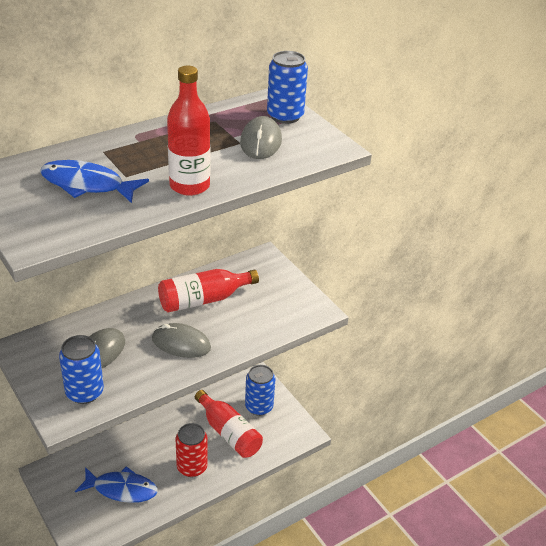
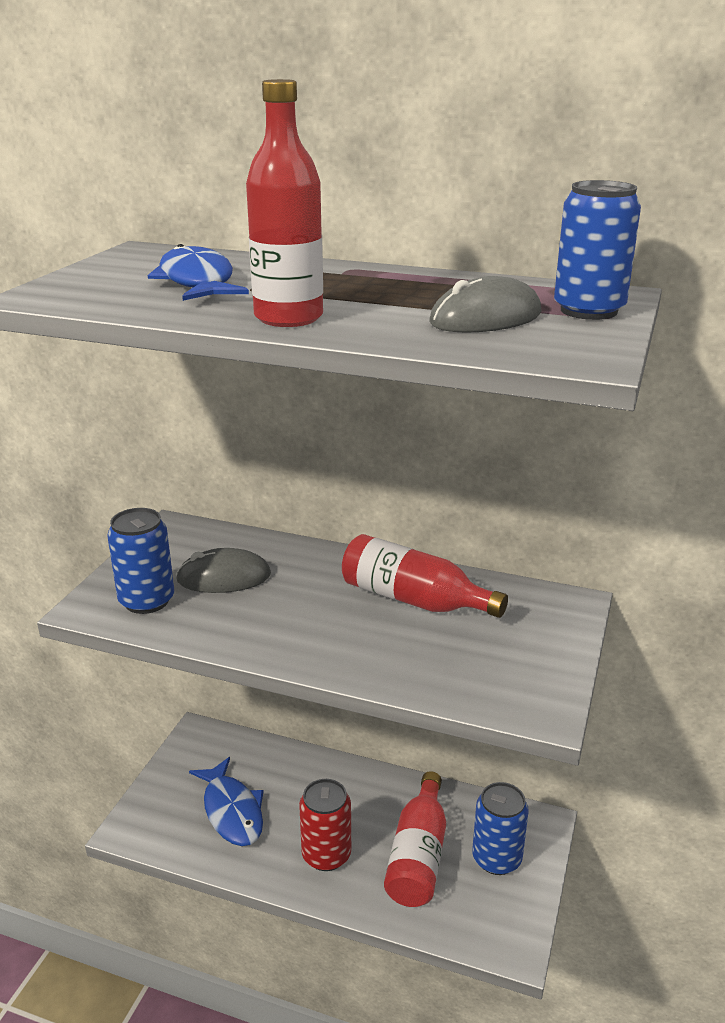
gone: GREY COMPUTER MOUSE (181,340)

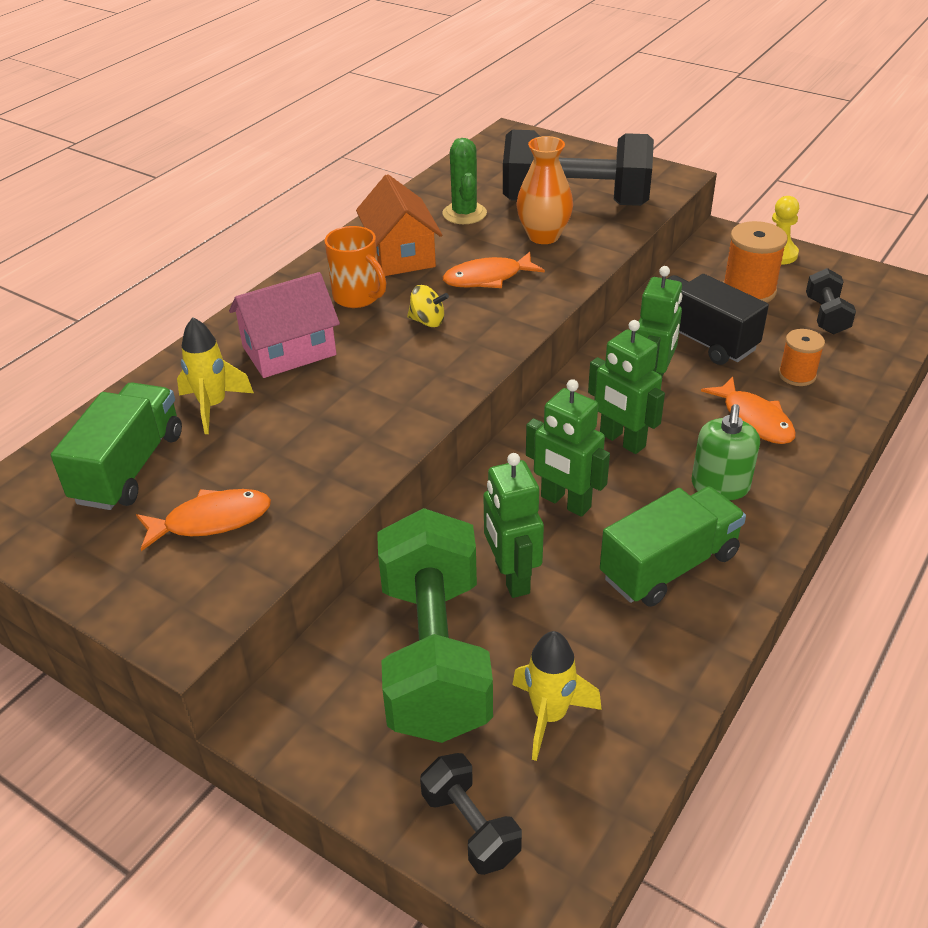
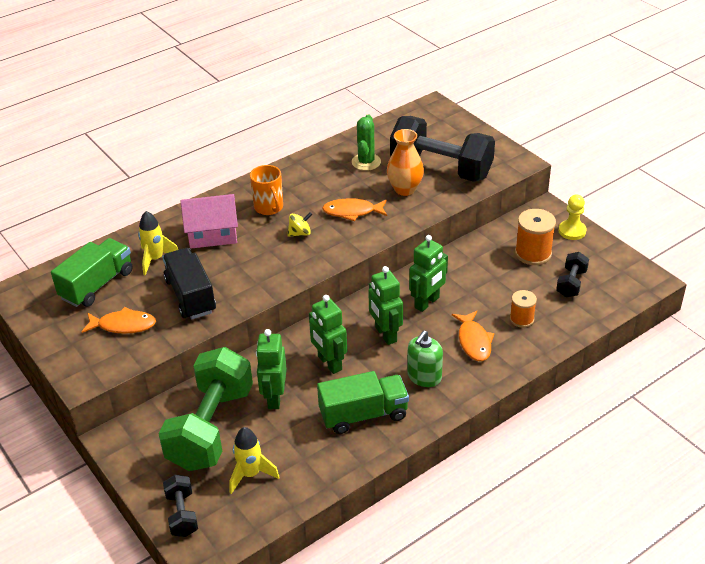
gone: ORANGE-COLOURED COTTAGE (399,225)
shifted: EBONY TRUCK (718,319) to (189,283)
rotated: GOLDEN SPINNING TOP (428,306) = (300,224) 60 degrees counterclockwise

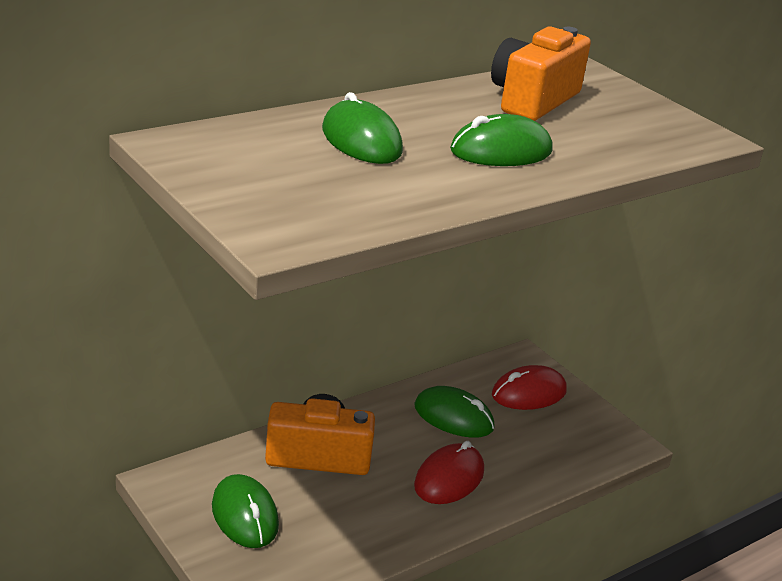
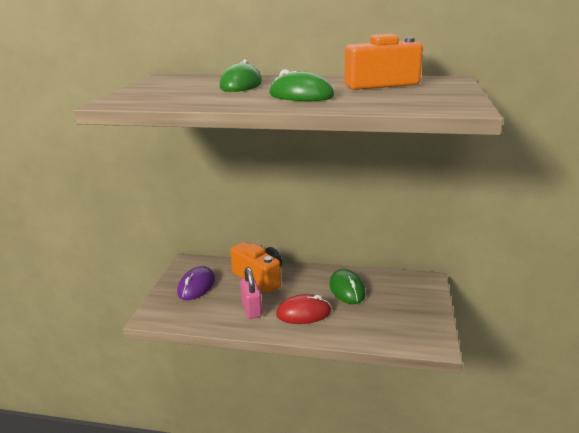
gone: CRIMSON COMPUTER MOUSE (529,387)
new: PINK PADLOCK (251,293)
repainted: EMERALD COMPUTER MOUSE (245,511) to VIOLET COMPUTER MOUSE (196,283)

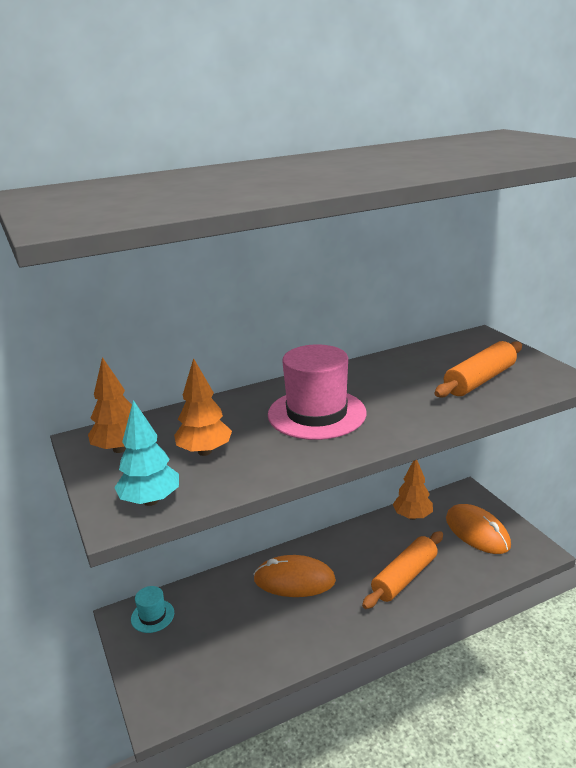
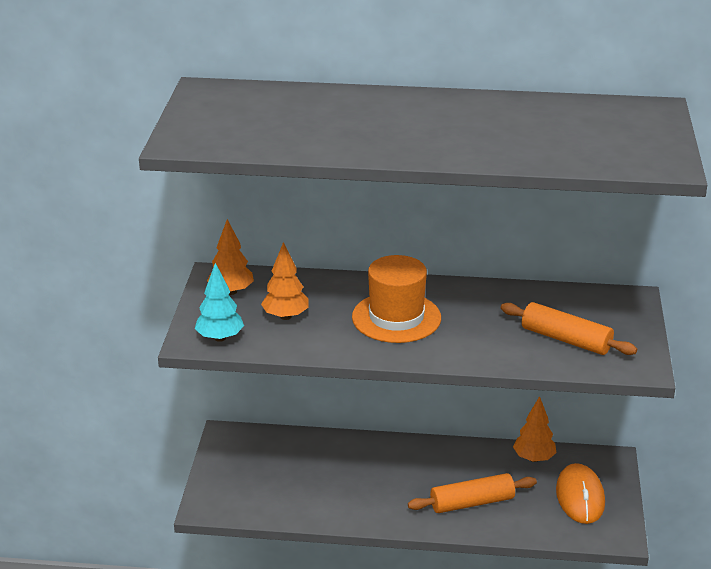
gone: AQUA HAT (152,609); ORANGE-COLOURED COMPUTER MOUSE (294,576)
repainted: PINK HAT (317,392) to ORANGE-COLOURED HAT (396,299)
rotated: ORANGE-COLOURED DOUGH ROLLER (478,369) = (569,328) 45 degrees clockwise

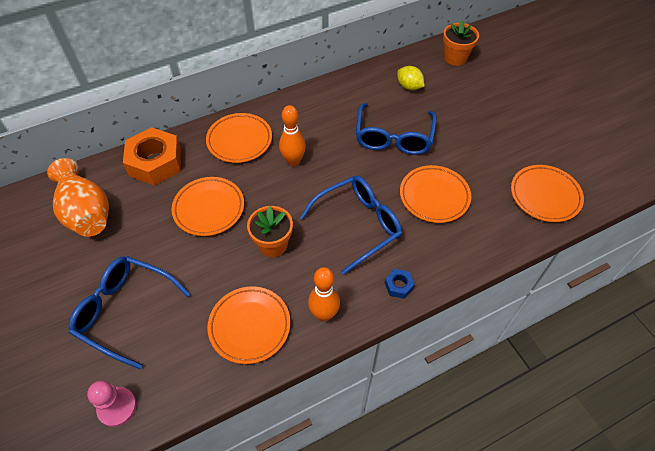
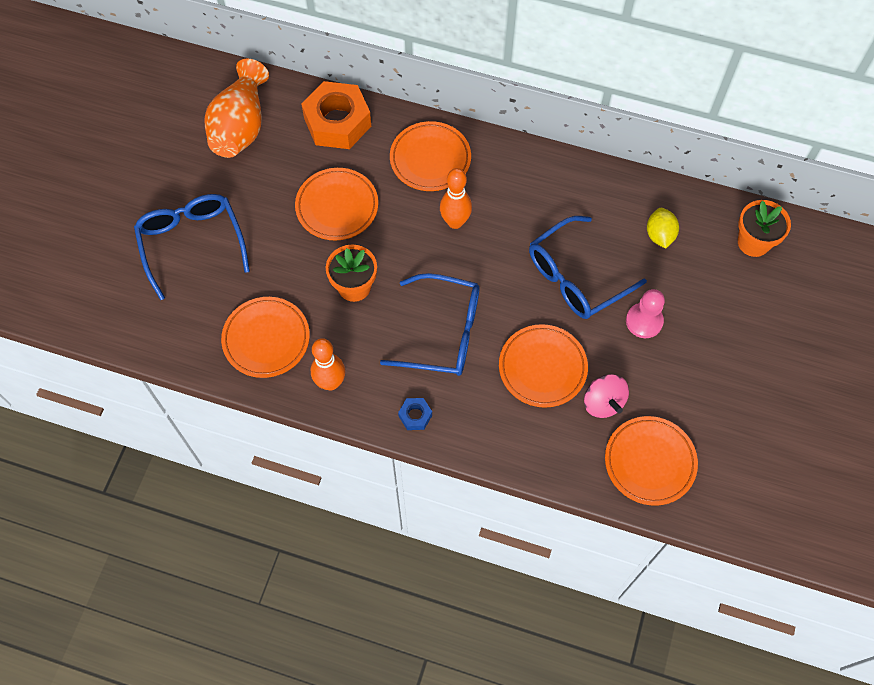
new: PINK SPINNING TOP (606,396)
shifted: PINK GAME PAWN (112,404) to (645,313)

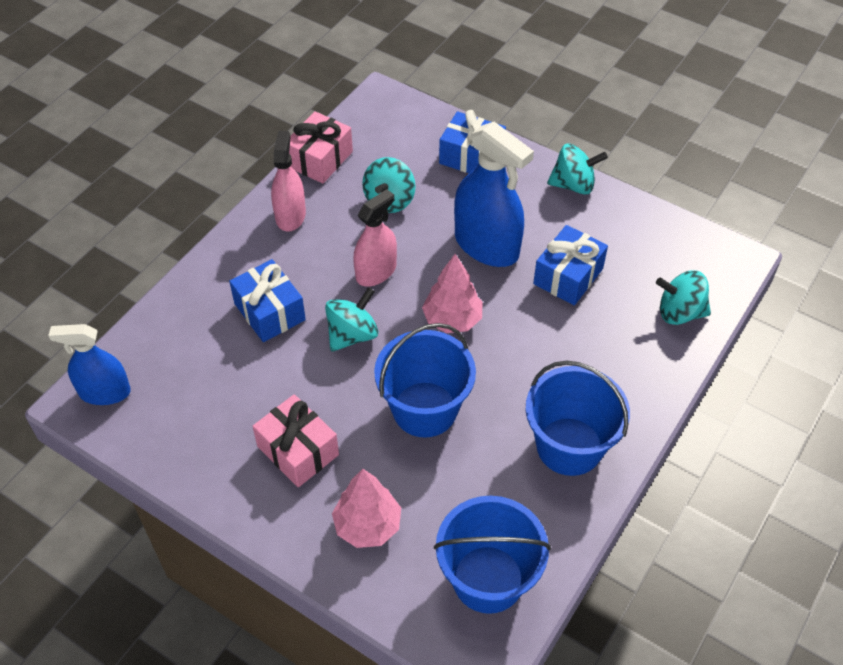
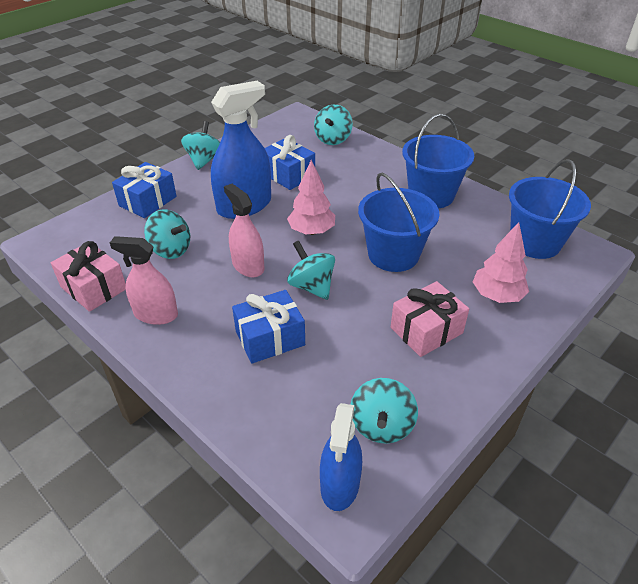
new: AQUA SPINNING TOP (384,411)

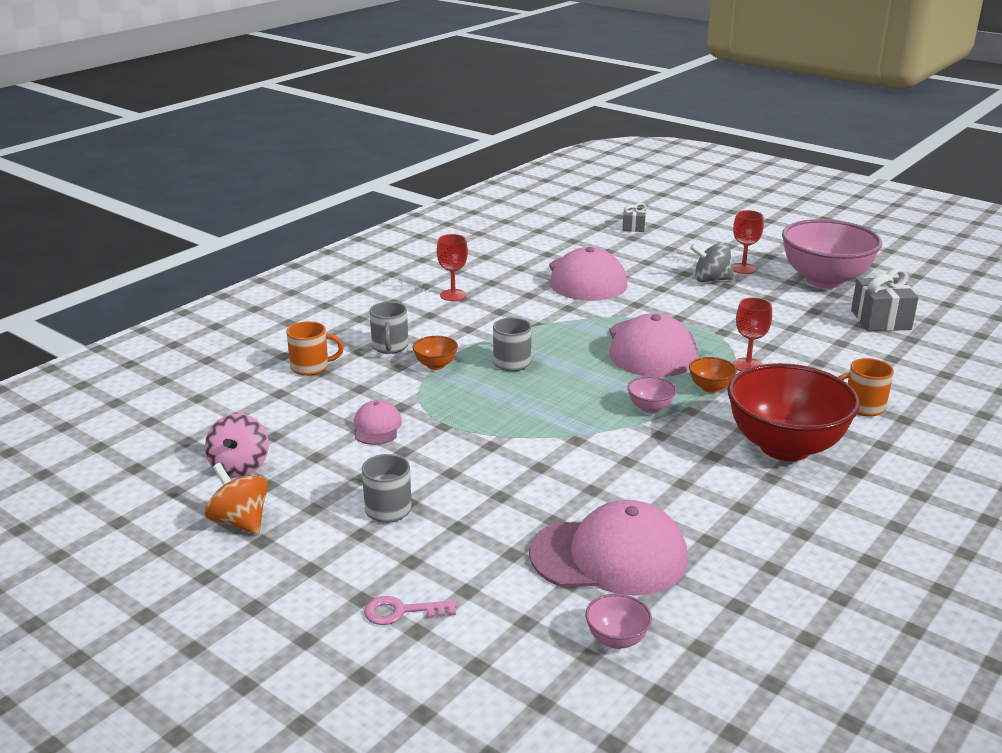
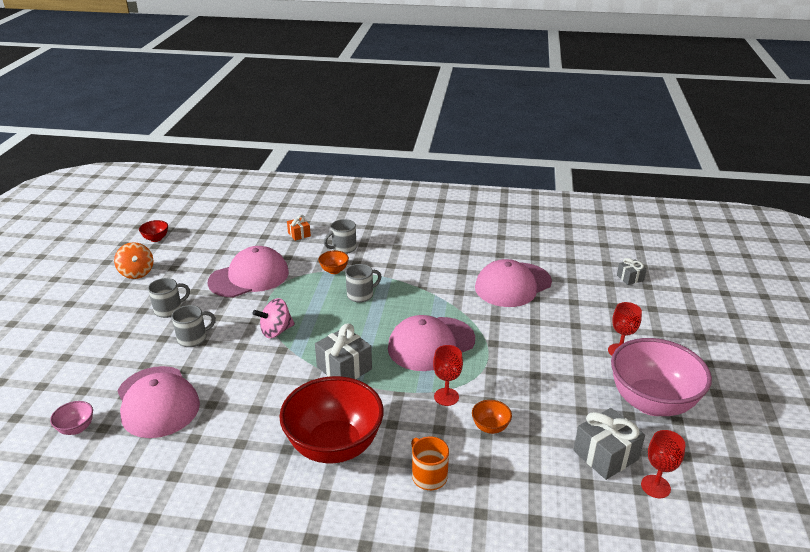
gone: PINK KEY (410,610); GREY SPINNING TOP (712,262)
new: CRIMSON DEEP DISH (153,231); GREY COFFEE MUG (194,326)
shifted: PINK SPINNING TOP (237,446) to (273,318); ORANGE-COLOURED DEEP DISH (713,375) to (492,417); CRIMSON WINE GLASS (452,267) to (663,464)
swapped: ORANGE-COLOURED COFFEE MUG (315,348) to ORANGE-COLOURED PRESENT (299,228); PINK DEEP DISH (652,395) to GREY PRESENT (343,351)
rotated: ORANGE-COLOURED SPINNING TOP (236,498) = (133,260) 135 degrees clockwise
scaled: PINK CAP (377,422) = (248,271) x2.03

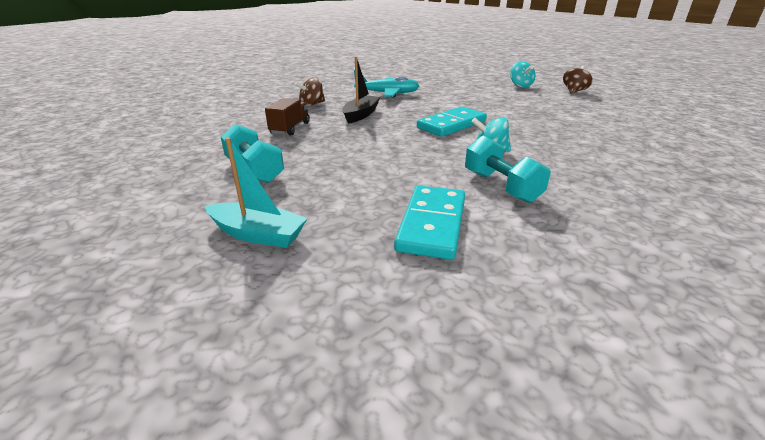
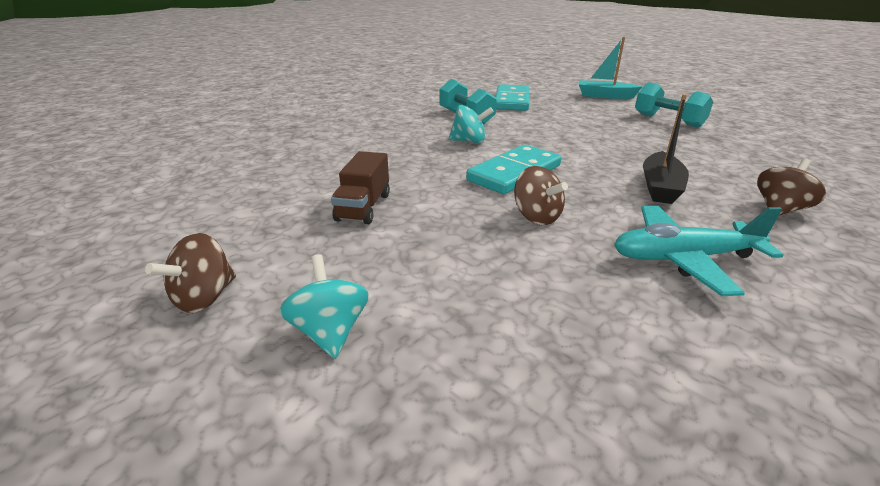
new: RUSSET SPINNING TOP (541,195)
shifted: RUSSET TRUCK (287,117) to (360,187)

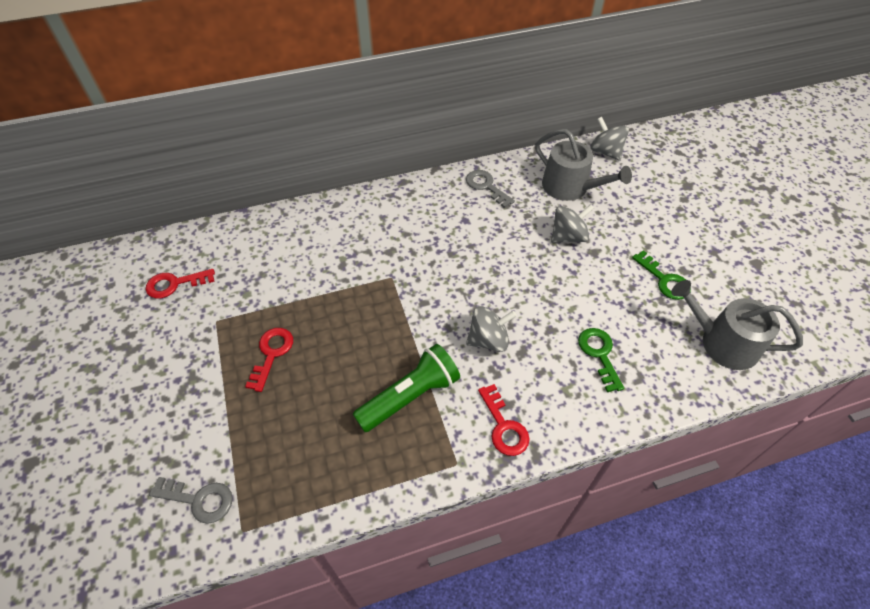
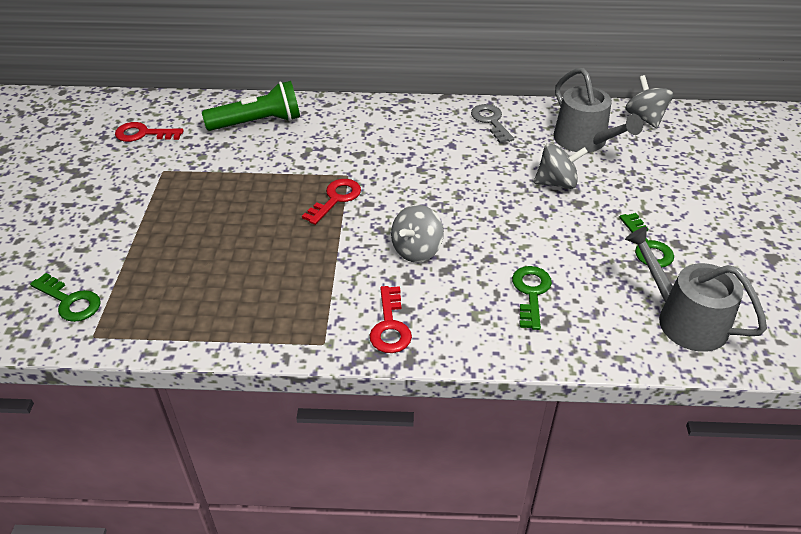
shifted: EMERALD TORCH (406,388) to (251,106); CRIMSON KEY (269,360) to (331,202)
repainted: GREY KEY (191,500) to EMERALD KEY (65,297)
rotated: GREY SPINNING TOP (491,329) = (417,234) 120 degrees clockwise

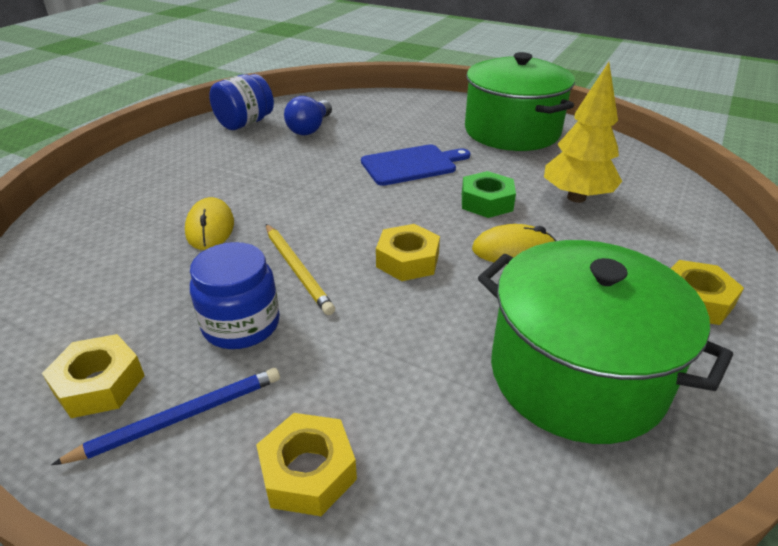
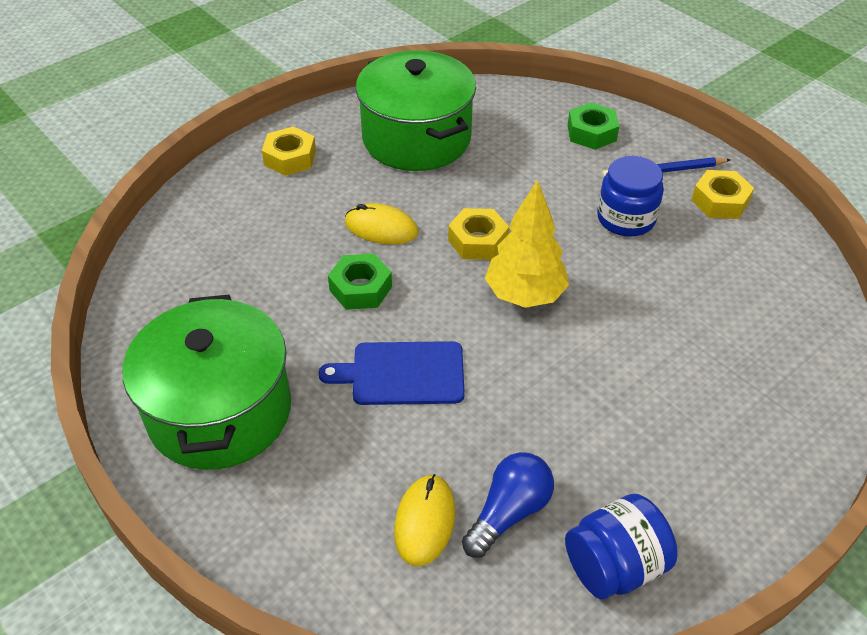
gone: GOLDEN PENCIL (300,269)
shifted: GOLDEN COMPUTER MOUSE (209,223) to (424,520); GOLDEN TREE (583,132) to (527,244)
repainted: GOLDEN HEXAGON NUT (306,464) to EMERALD HEXAGON NUT (593,126)

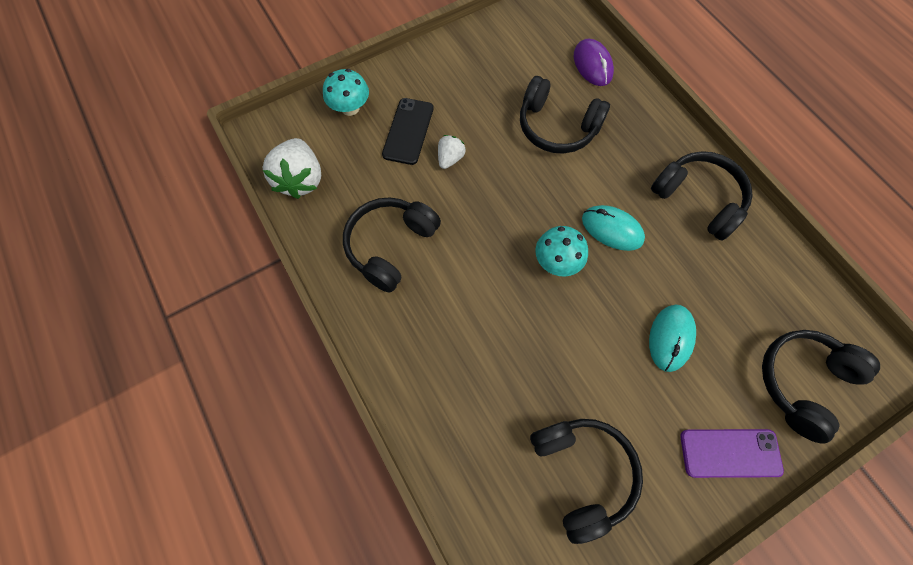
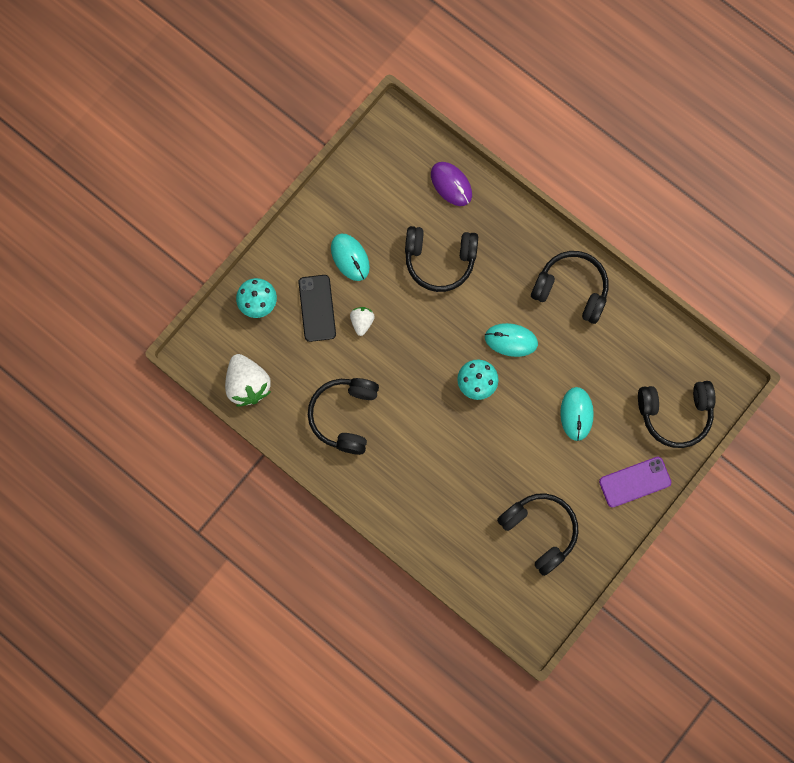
new: AQUA COMPUTER MOUSE (350,257)
rotated: EBONY HEADPHONES (821,387) = (677,414) 120 degrees counterclockwise

